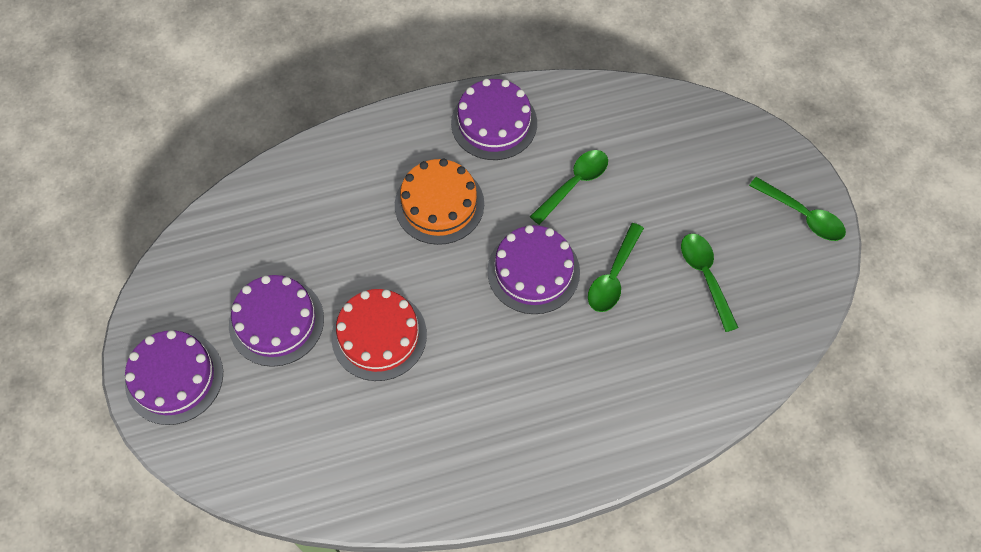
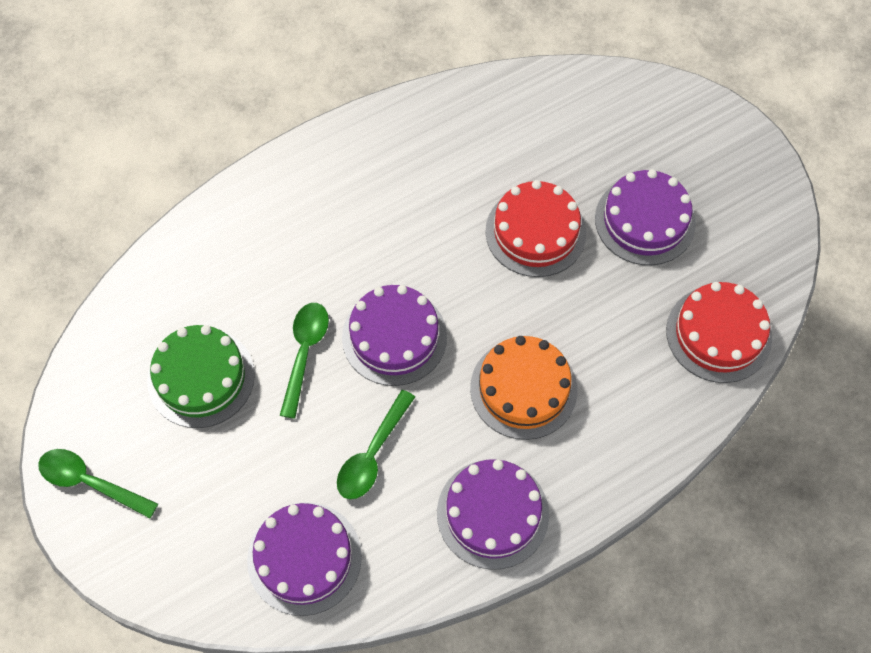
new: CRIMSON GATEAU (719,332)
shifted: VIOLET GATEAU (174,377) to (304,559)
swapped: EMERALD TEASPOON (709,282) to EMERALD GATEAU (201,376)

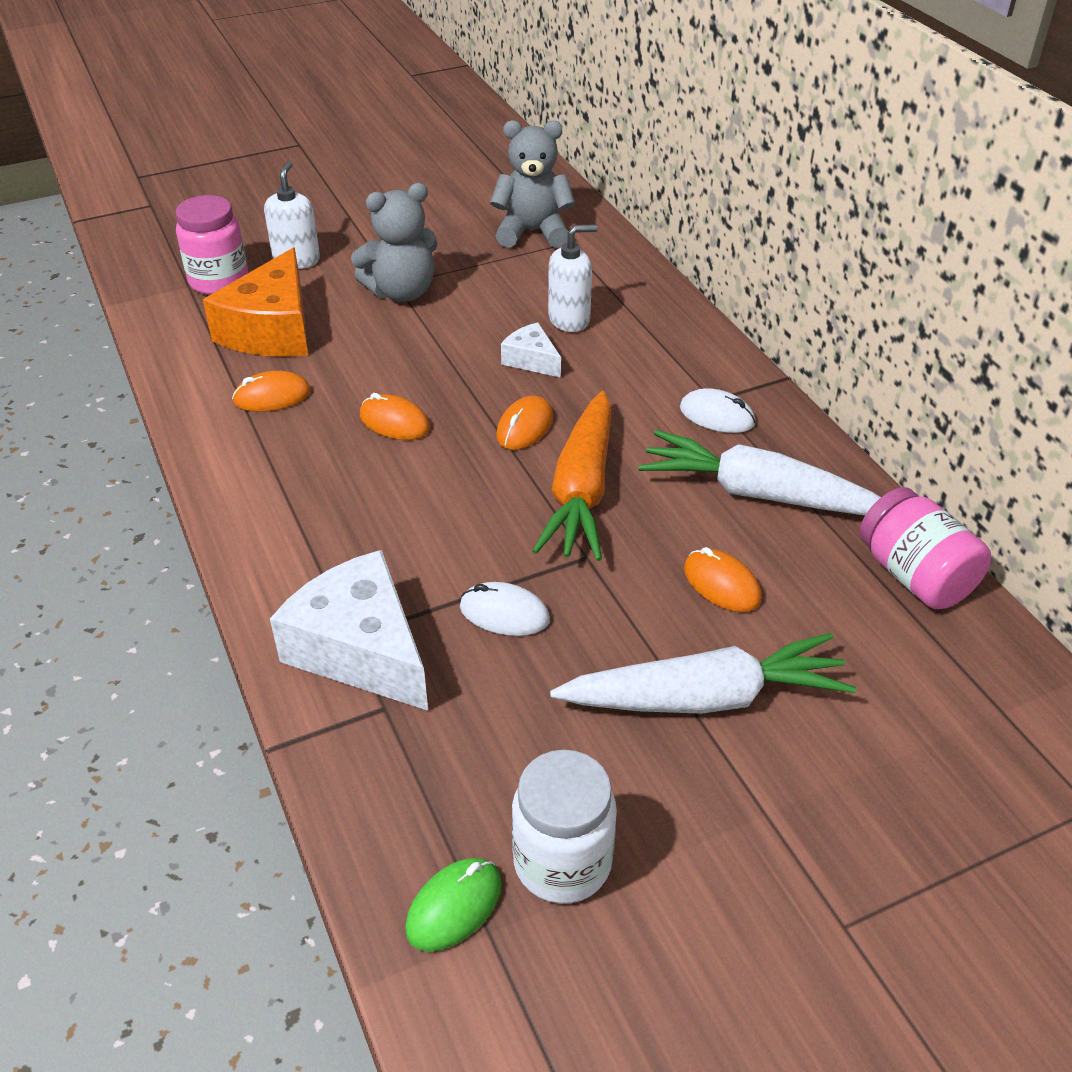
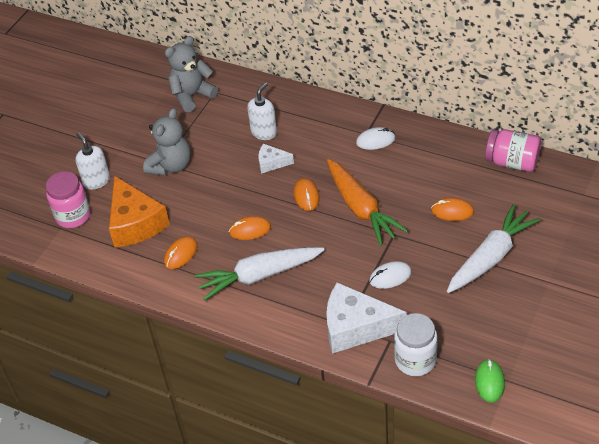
shifted: WHITE ROOT VEGETABLE (760,473) to (260,274); WHITE JAR (564,827) to (416,344)

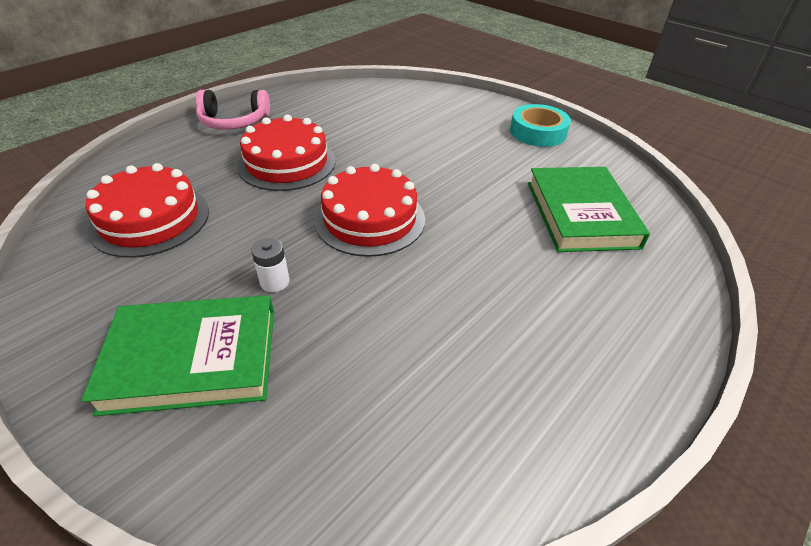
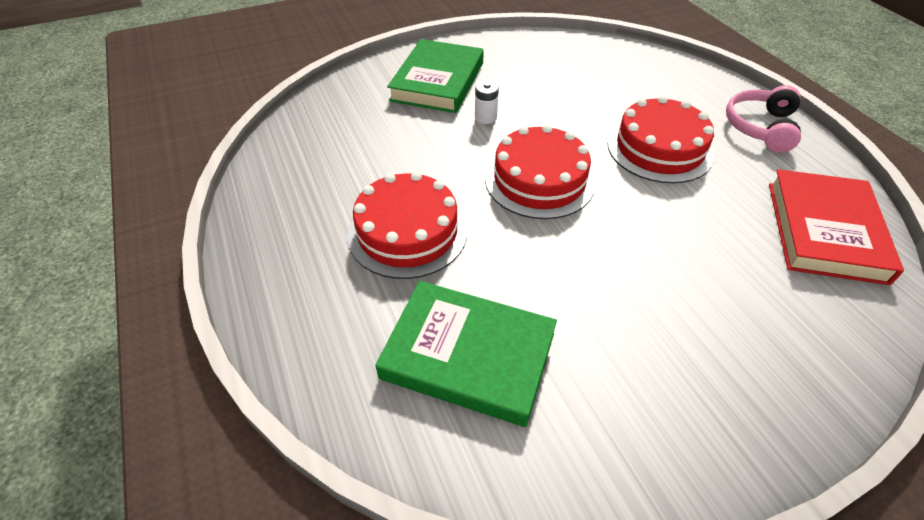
gone: AQUA TAPE (540,125)
new: CRIMSON HARDBACK (836,227)
shifted: CRIMSON GATEAU (147,210) to (407,225)

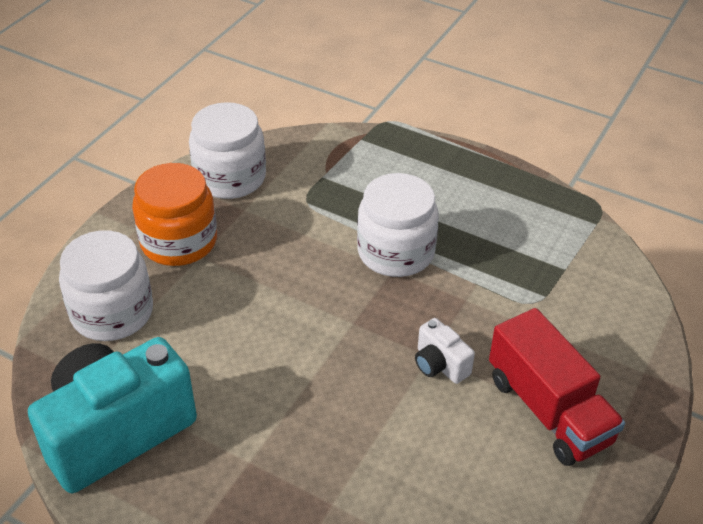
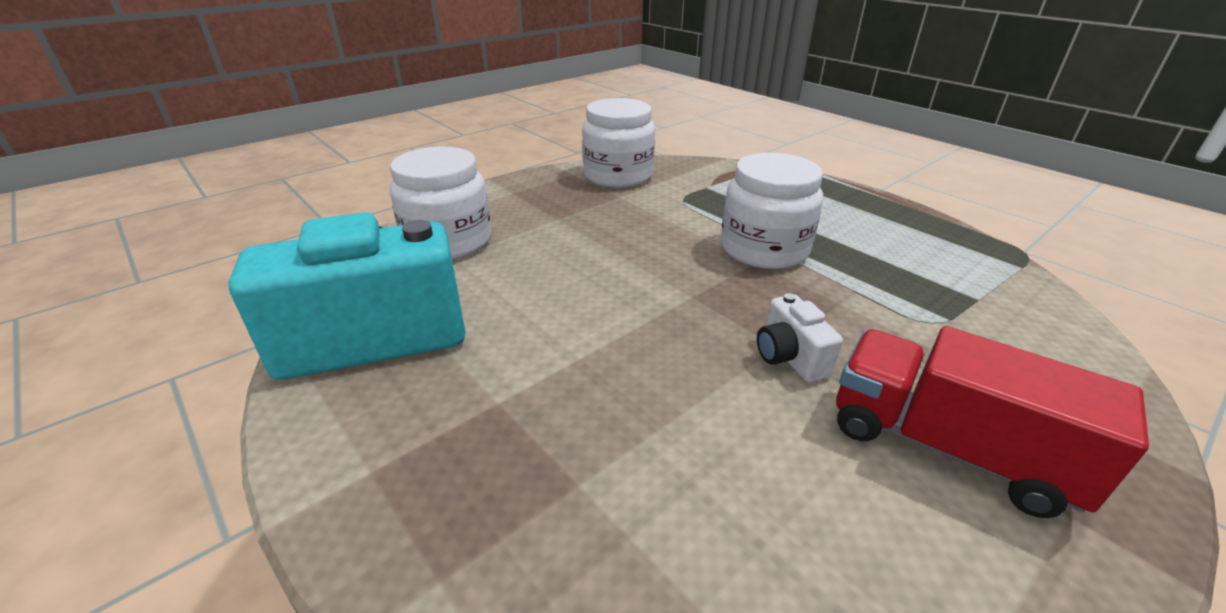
gone: ORANGE-COLOURED JAR (174,214)
rotated: CRIMSON TRUCK (557,387) = (992,422) 135 degrees clockwise

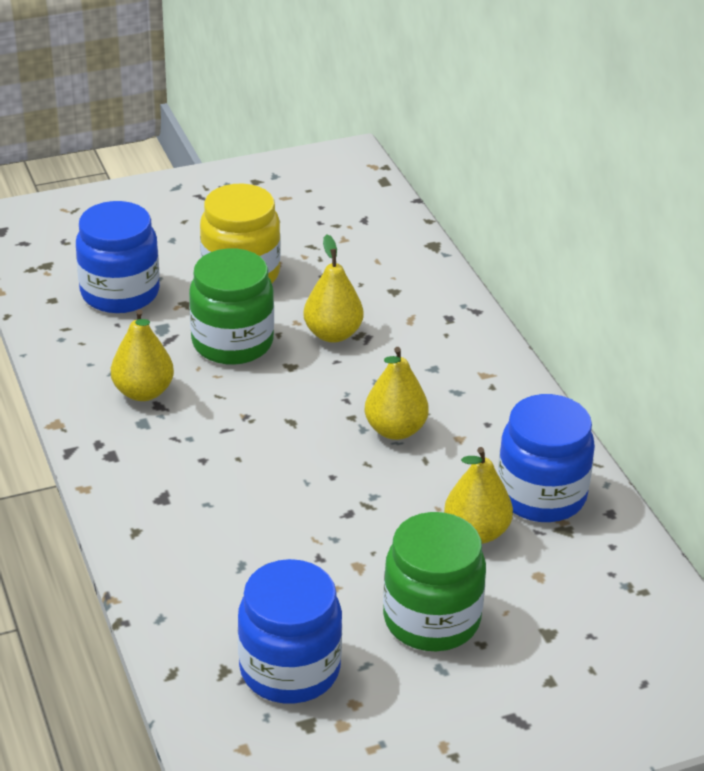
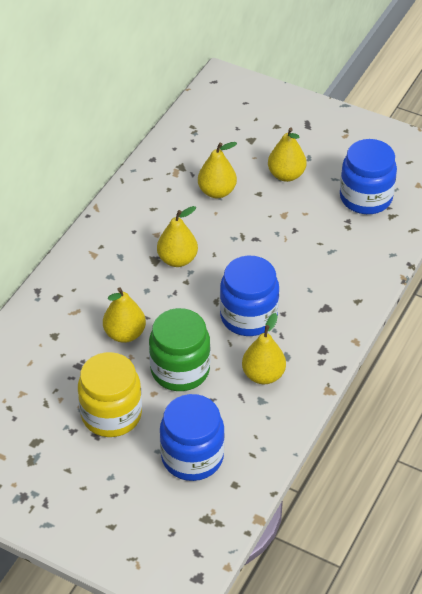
shifted: COBALT JAR (546,458) to (249,296)
swapped: EMERALD JAR (434,581) to GOLDEN PEAR FRUIT (287,155)

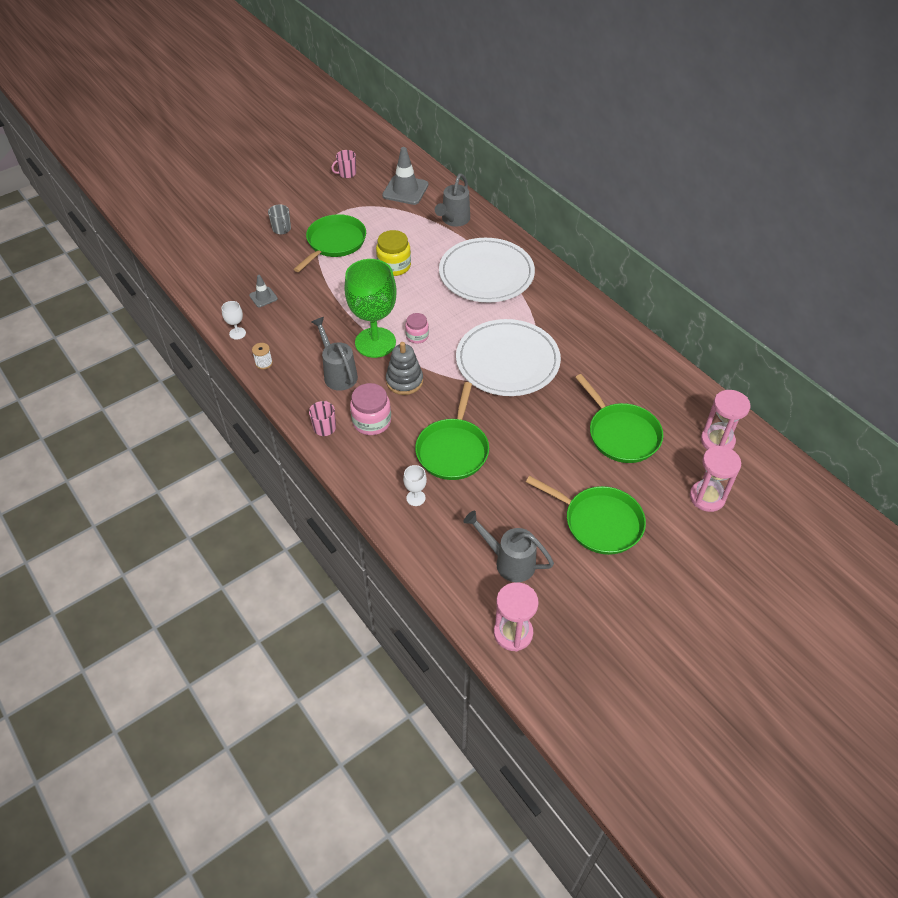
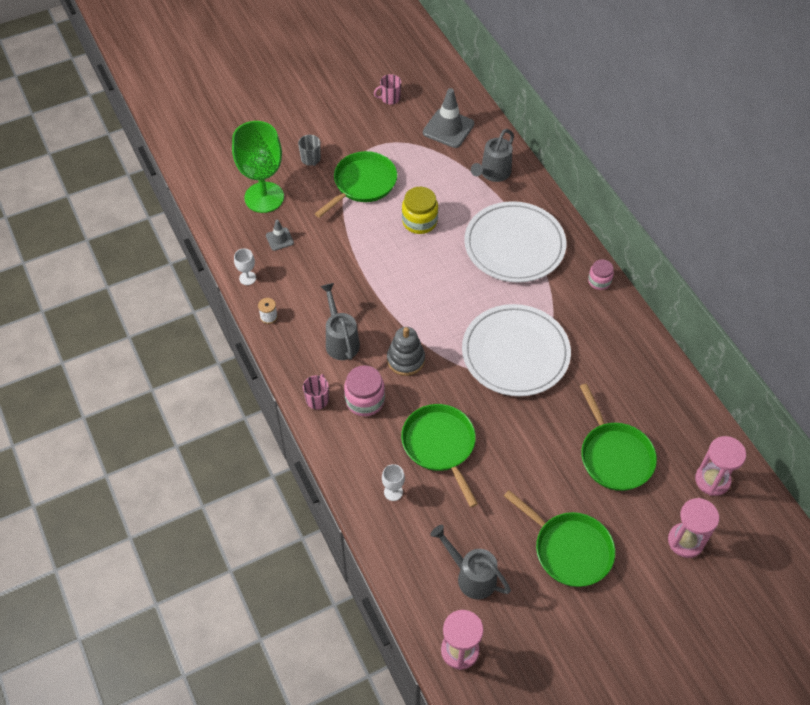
shifted: EMERALD WINE GLASS (370,308) to (258,167); PINK JAR (417,328) to (601,274)
rotated: EMERALD SKILLET (452,431) = (439,455) 135 degrees clockwise

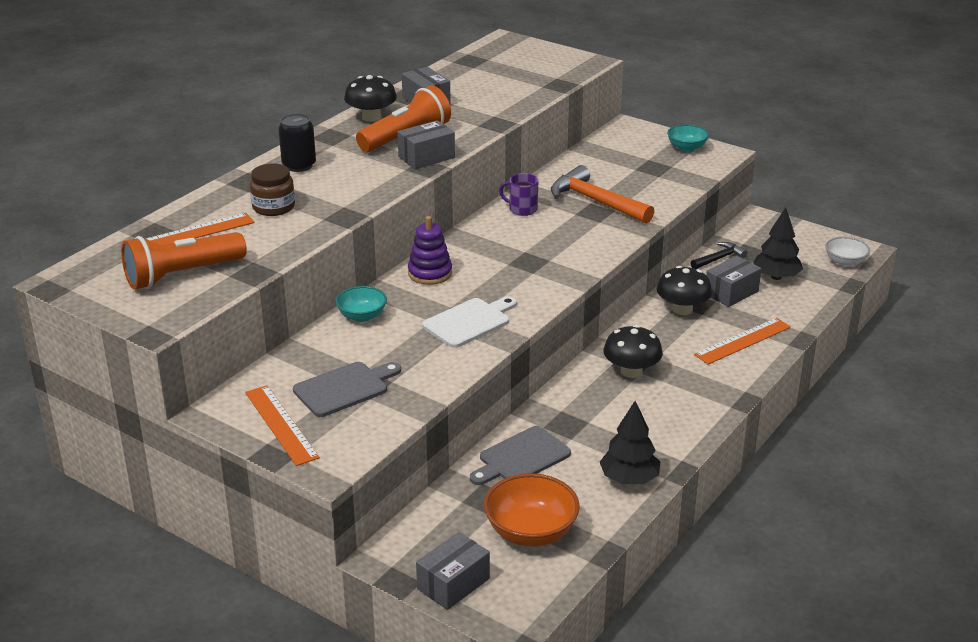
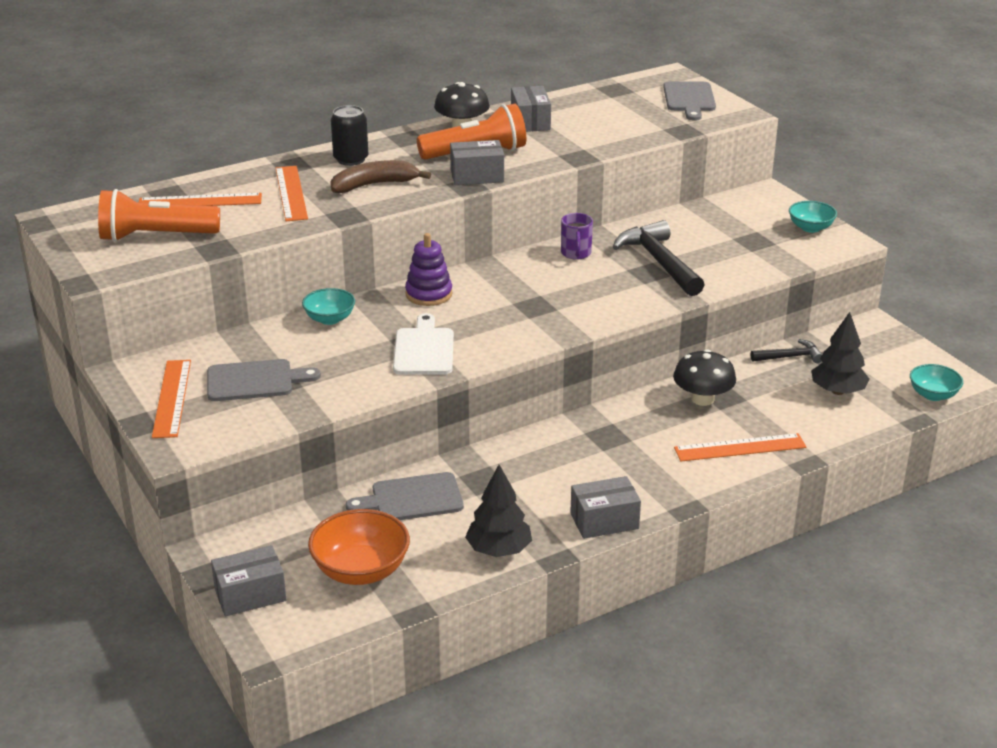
gone: EBONY TOADSTOOL (633,351)
new: RUSSET TOY BANANA (380,176); GREY CHOPPING BOARD (689,101)
shifted: GREY PACKAGE (734,281) to (605,507)
swapped: RUSSET JAR (272,189) to ORANGE-COLOURED STRAIGHTEDGE (292,193)
repainted: ORANGE-COLOURED CLAW HAMMER (602,194) to EBONY CLAW HAMMER (659,258); WHITE DEEP DISH (847,252) to AQUA DEEP DISH (936,382)
rotated: WHITE CHOPPING BOARD (469,322) = (423,344) 75 degrees counterclockwise; VIOLET COFFEE MUG (518,194) = (577,236) 135 degrees counterclockwise

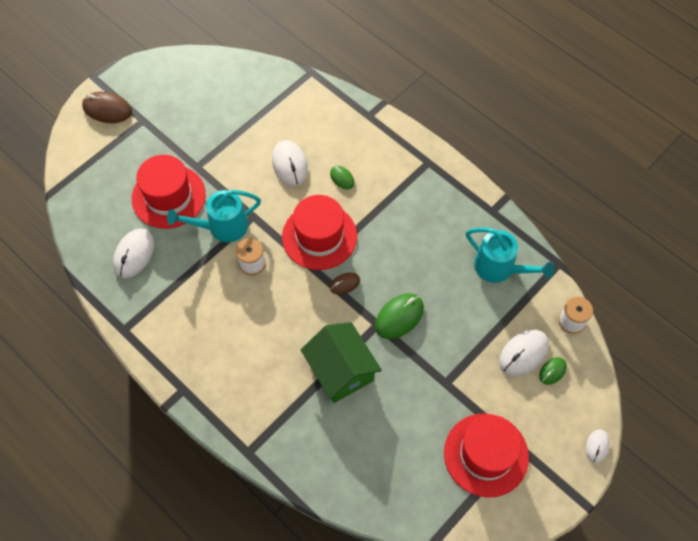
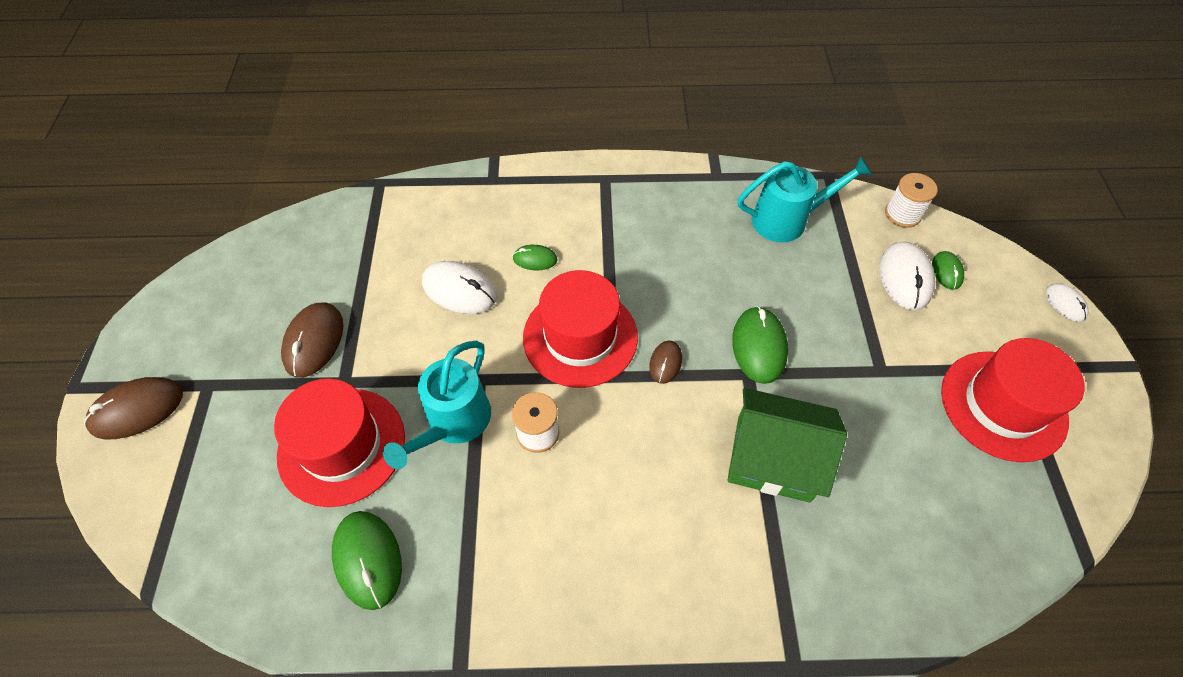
new: RUSSET COMPUTER MOUSE (312,340)
repainted: WHITE COMPUTER MOUSE (133,253) to EMERALD COMPUTER MOUSE (367,560)

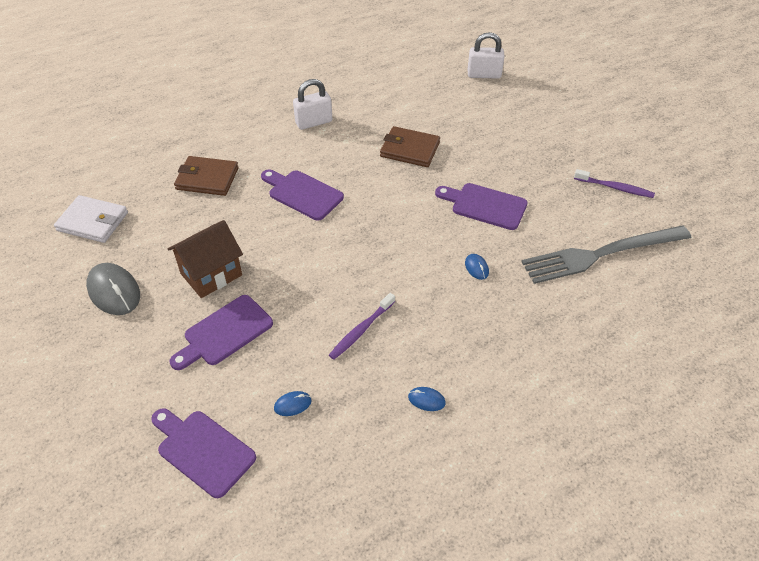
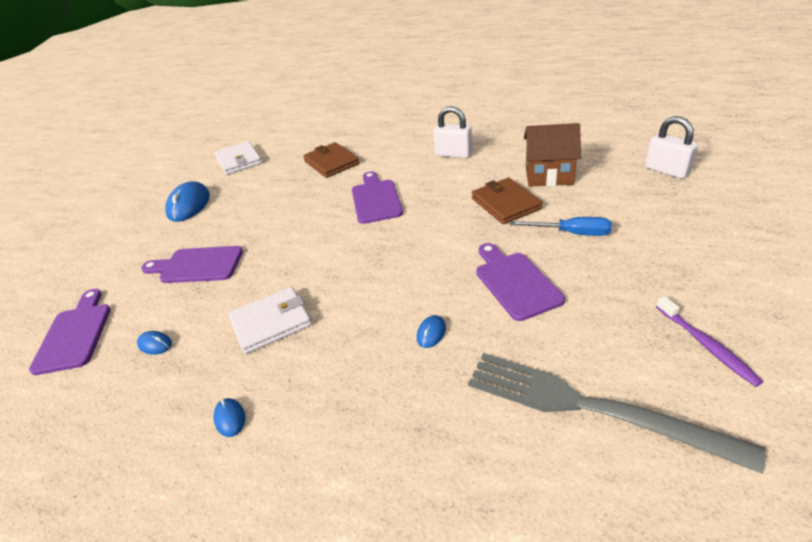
new: COBALT HAND SCREWDRIVER (561,226)
shifted: RUSSET COTTAGE (205,259) to (552,154)
swapped: VIOLET TOOTHBRUSH (362,326) to WHITE CARD WALLET (270,320)
repainted: GREY COMPUTER MOUSE (113,289) to COBALT COMPUTER MOUSE (187,201)

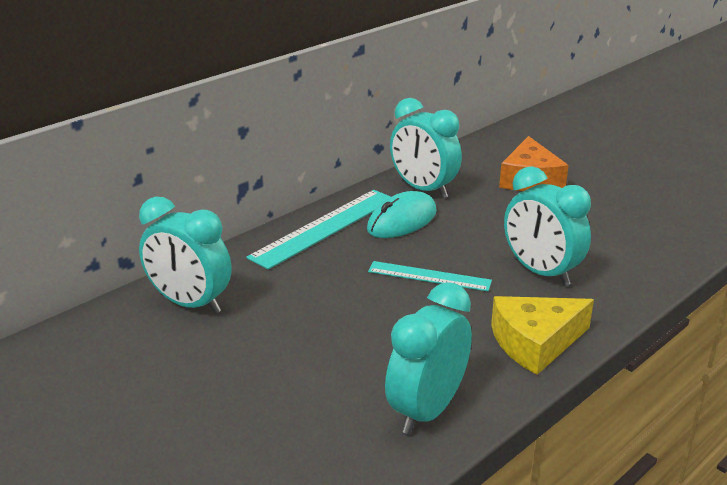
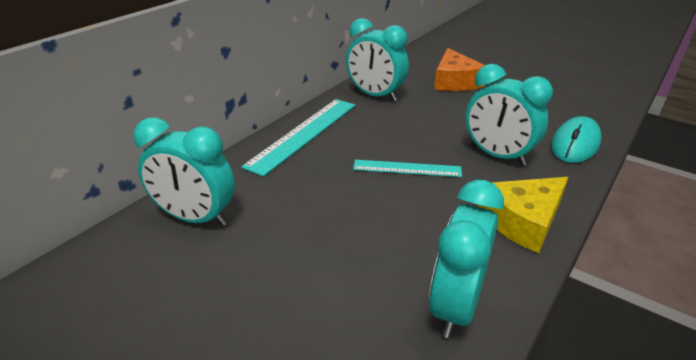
shifted: AQUA COMPUTER MOUSE (402,214) to (576,139)

